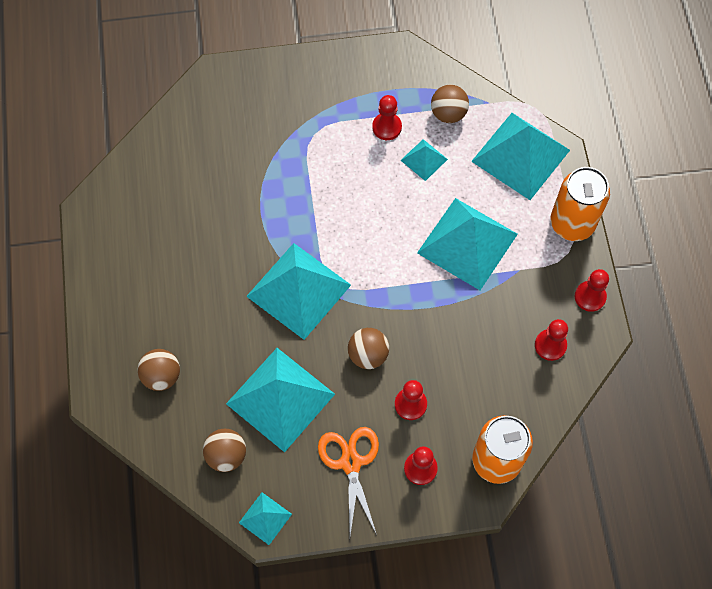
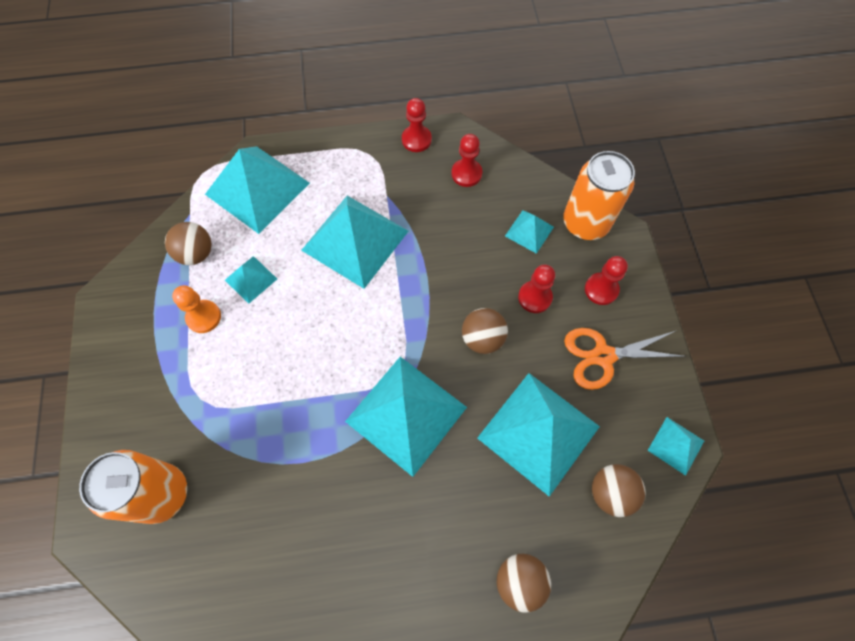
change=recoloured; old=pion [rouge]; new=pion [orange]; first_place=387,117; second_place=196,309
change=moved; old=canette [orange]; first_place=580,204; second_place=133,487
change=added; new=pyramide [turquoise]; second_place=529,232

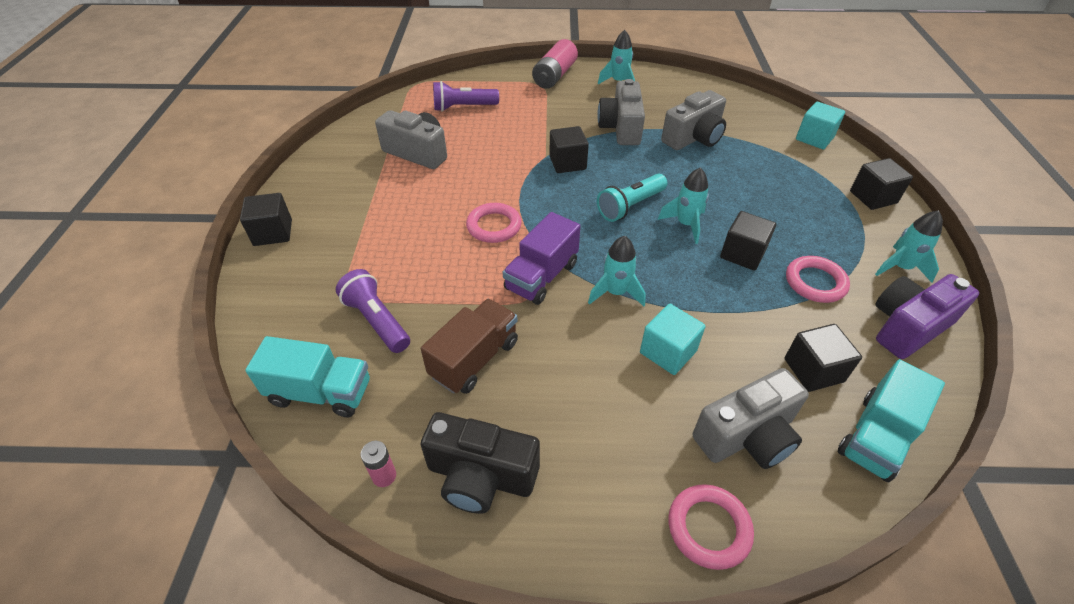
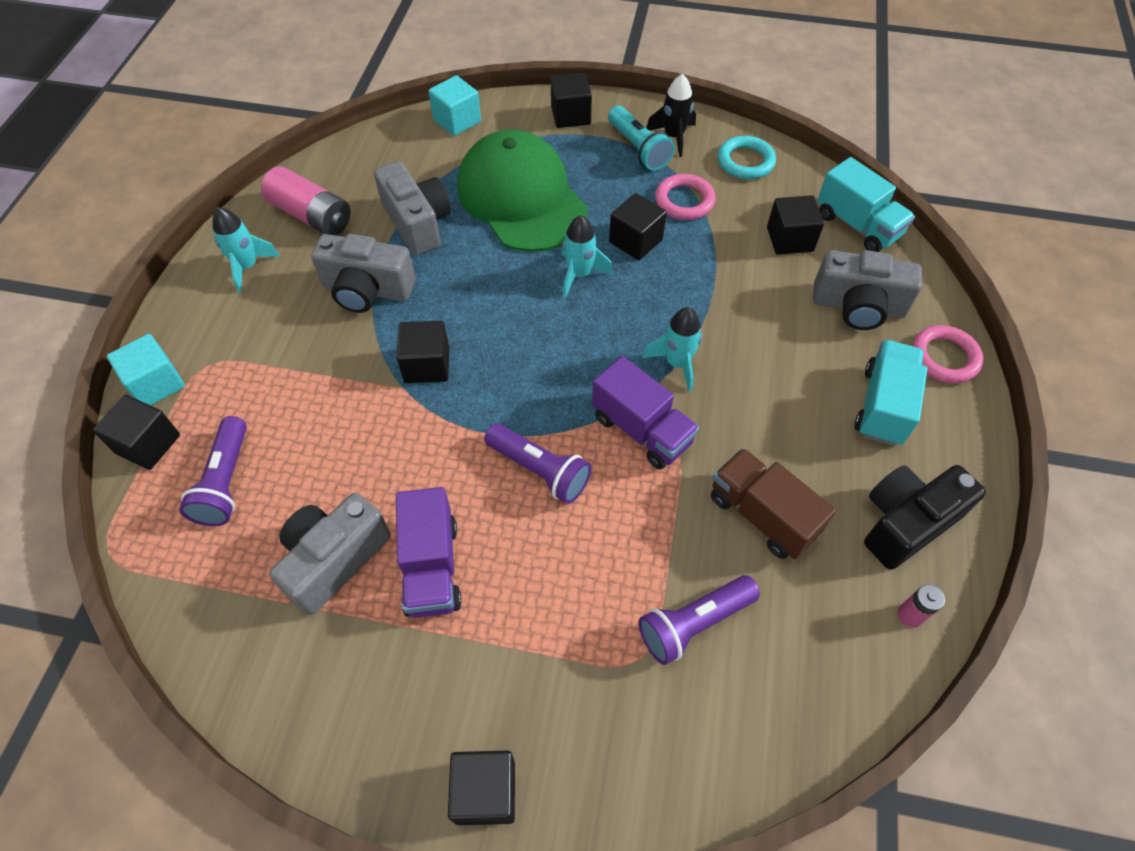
change=moved; old=camion [turquoise]; first_place=307,376; second_place=891,393
change=turned; old=appareil photo [noir]; first_place=480,463; second_place=925,517; degrees=-150
change=replaced; old=anneau [rose]; new=lampe de poche [violet]; first_place=494,223; second_place=538,463
change=moved; old=pile [rose]; first_place=555,64; second_place=306,201
change=moved; old=lampe de poche [turquoise]; first_place=632,198; second_place=641,138
change=moved; old=cube [turquoise]; first_place=673,339; second_place=146,370
change=turned; old=appareil photo [gris]; first_place=751,418; second_place=867,290; degrees=120
change=recoloured; old=fusée [turquoise]; new=fusée [noir]; first_place=909,246; second_place=671,115
change=replaced; old=appareil photo [violet]; new=anneau [turquoise]; first_place=927,316; second_place=747,157
change=added; new=cube [noir]; second_place=136,432
change=added; new=camion [violet]; second_place=429,552
change=added; new=casquette [vert]; second_place=522,191

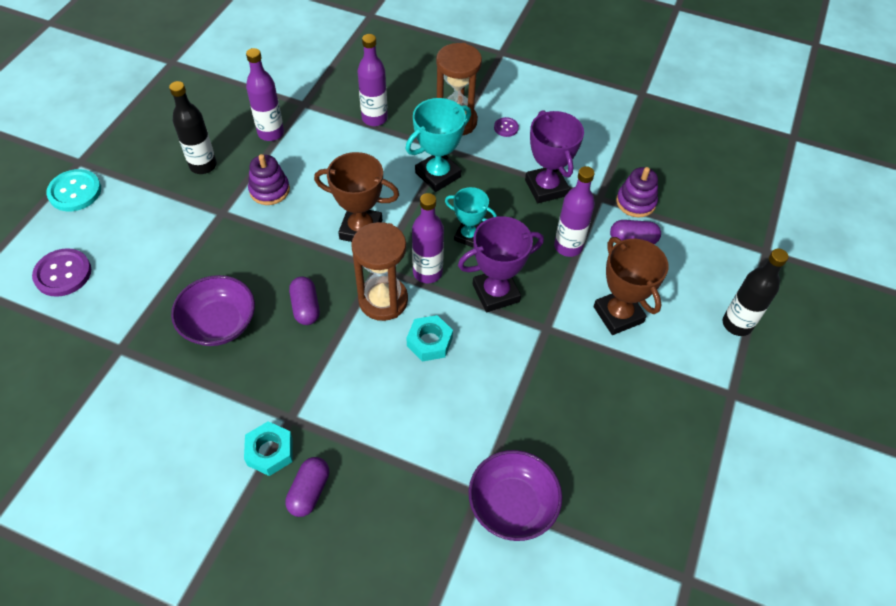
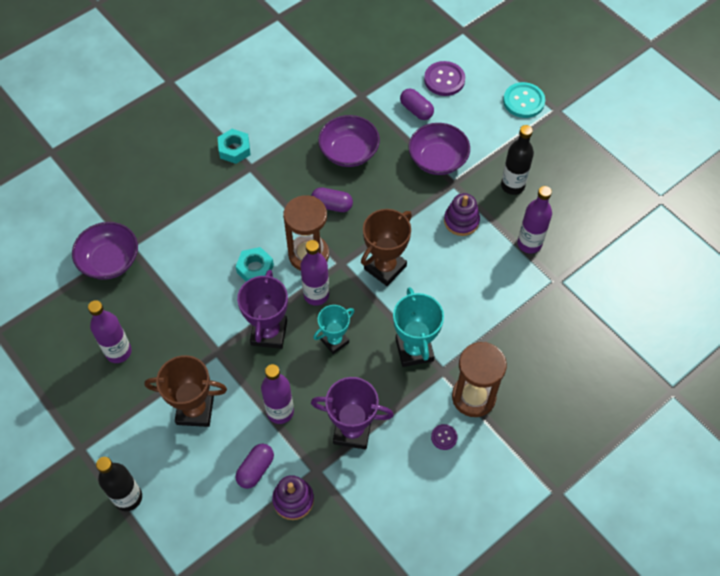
change=moved; old=gélule [violet]; first_place=307,487; second_place=417,104
change=moved; old=bouteille [violet]; first_place=372,80; second_place=110,331
change=added; new=bol [violet]; second_place=439,149

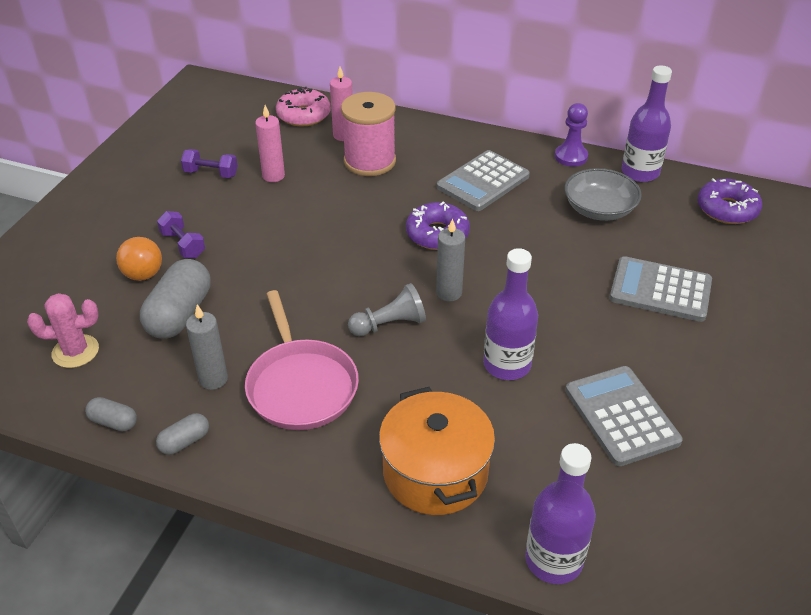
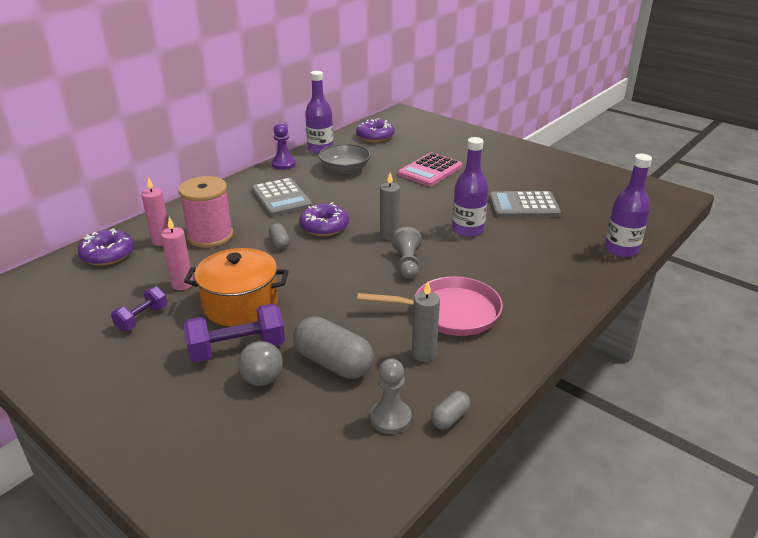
change=removed; old=cactus [rose]; first_place=63,330
change=recoloured; old=balle [orange]; new=balle [gris]; first_place=139,259; second_place=260,363
change=moved; old=gélule [gris]; first_place=182,434; second_place=279,236
change=resized; old=haltère [violet]; first_place=181,234; second_place=234,332; factor=1.66
change=recoloured; old=beignet [rose]; new=beignet [violet]; first_place=303,107; second_place=106,247
change=moved; old=marmite [orange]; first_place=437,451; second_place=236,287
change=recoloured; old=calculatrice [gris]; new=calculatrice [rose]; first_place=660,289; second_place=430,169
change=added; new=pion [gris]; second_place=390,396

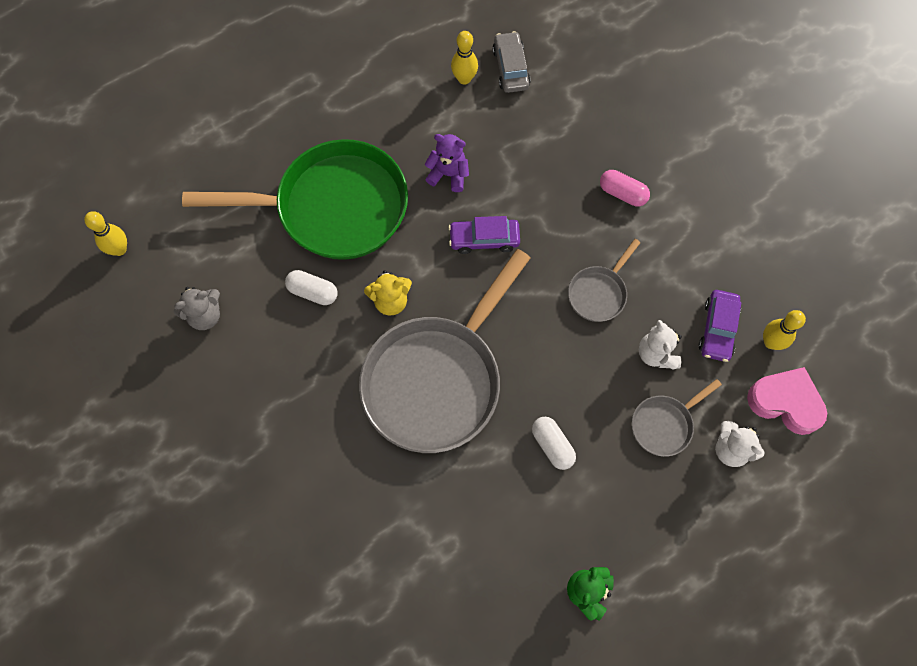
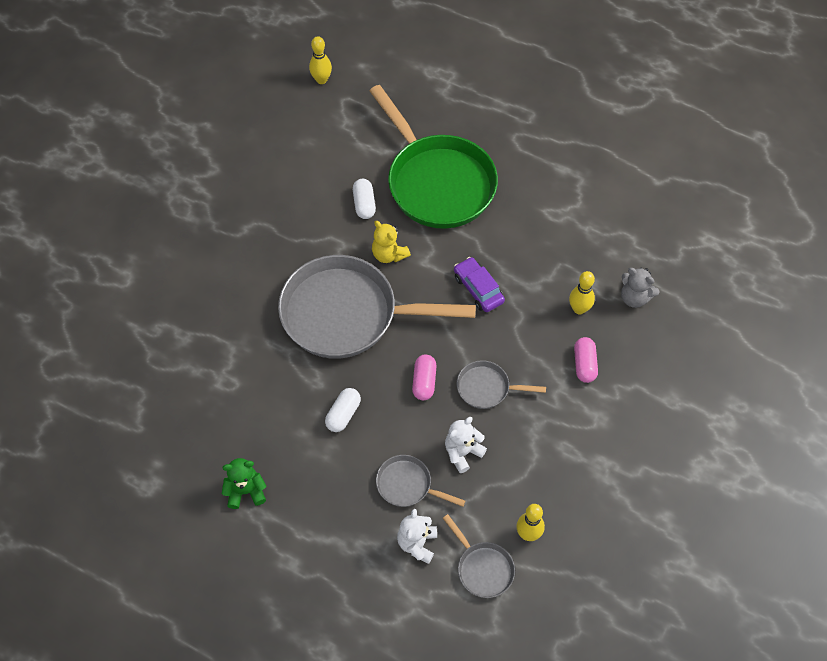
change=moved; old=ours en peluche [gris]; first_place=197,308; second_place=640,287
change=removed; old=ours en peluche [violet]; first_place=446,163
change=moved; old=quille [jaune]; first_place=464,58; second_place=582,292
change=removed; old=voiture [gris]; first_place=511,62
change=removed; old=voiture [violet]; first_place=720,326
change=replaced; old=cœur [rose]; new=poêle [gris]; first_place=787,401; second_place=479,556
change=added; new=gélule [rose]; second_place=424,377

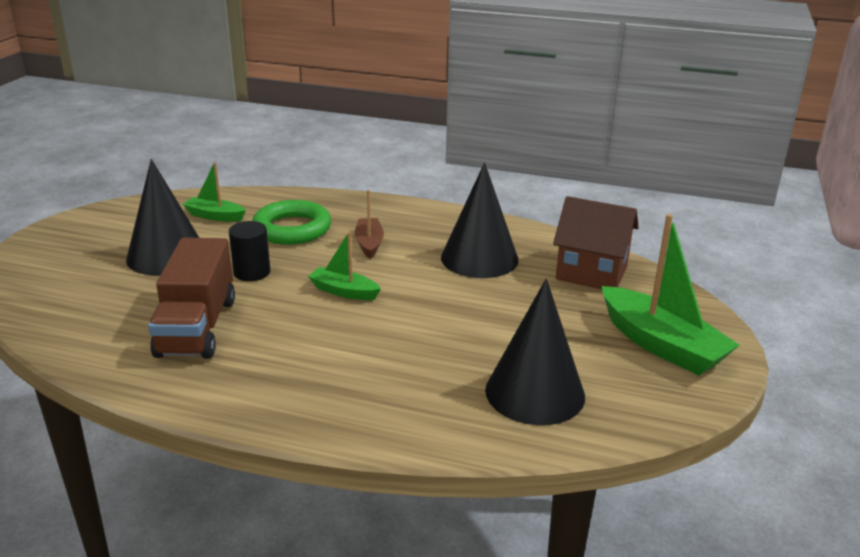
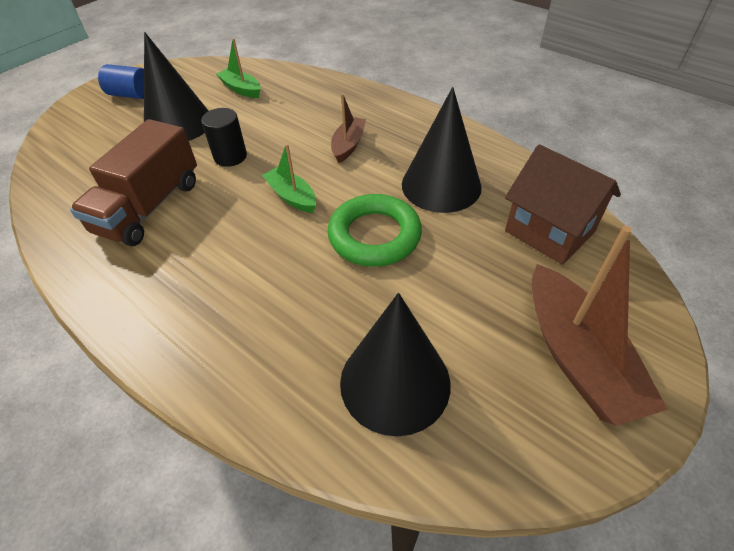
change=moved; old=anneau [vert]; first_place=291,222; second_place=374,230
change=recoloured; old=bateau [vert]; new=bateau [marron]; first_place=671,294; second_place=600,326
change=added; new=cylindre [bleu]; second_place=121,81

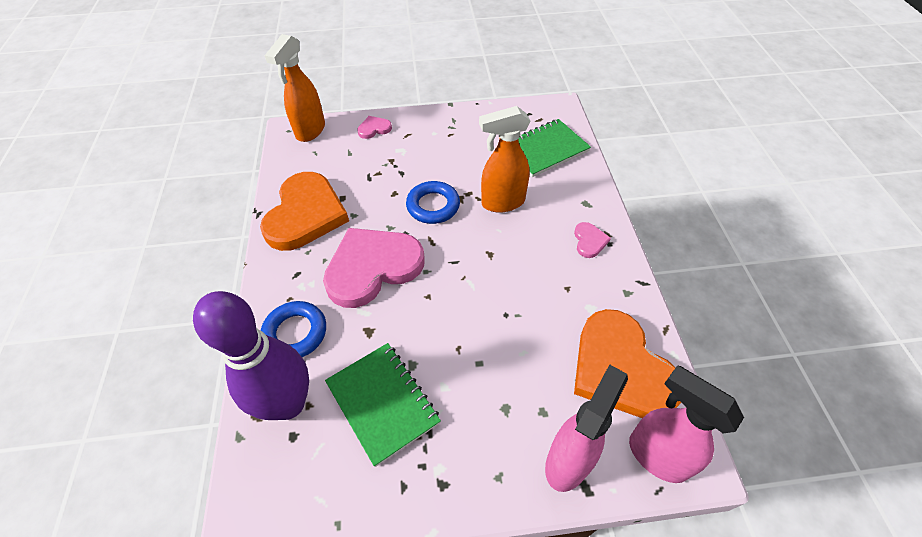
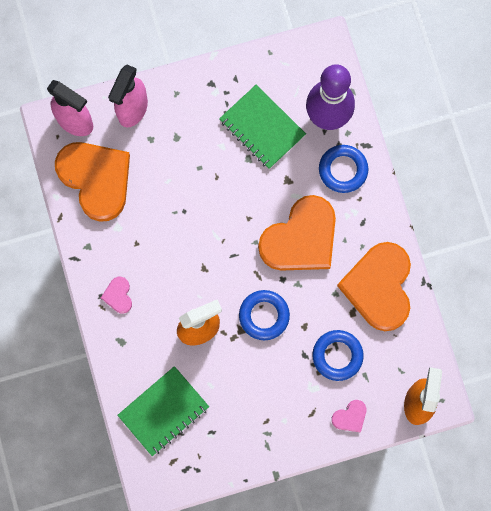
change=recoloured; old=cœur [rose]; new=cœur [orange]; first_place=374,268; second_place=297,233
change=added; new=anneau [bleu]; second_place=338,355

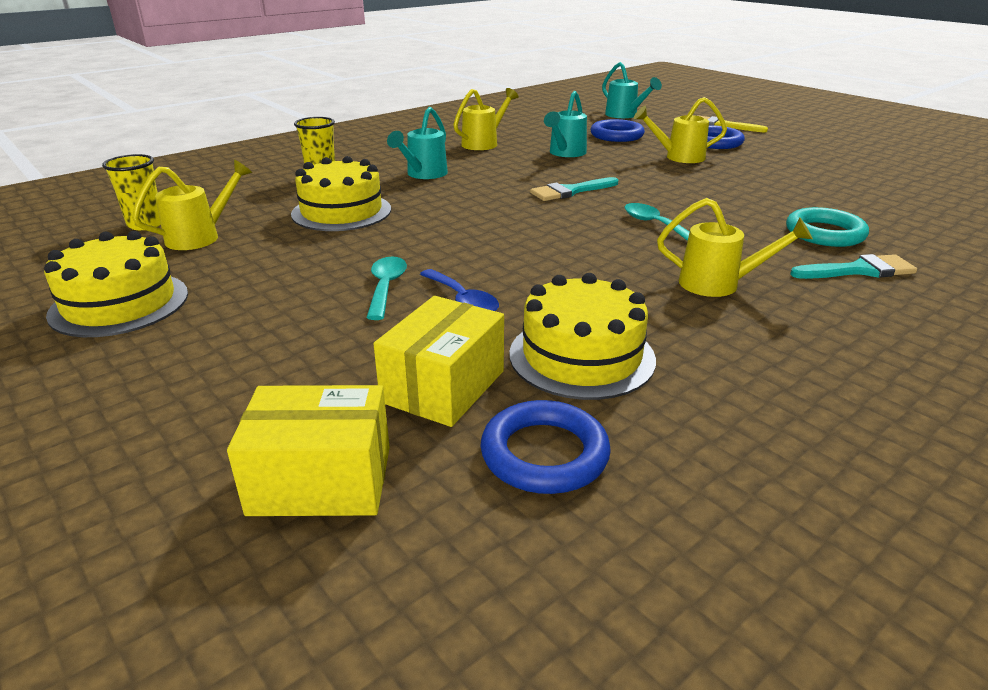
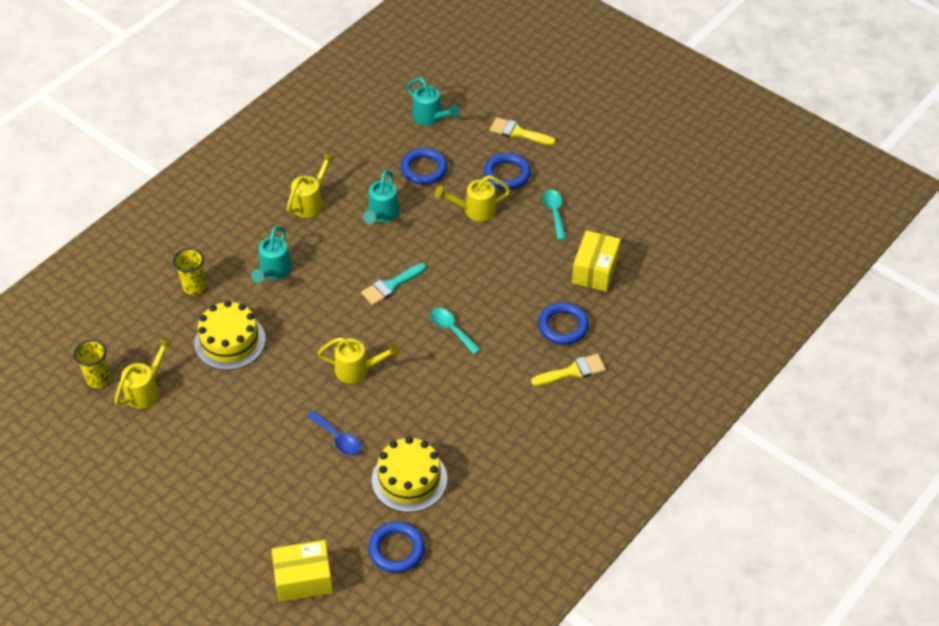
change=removed; old=gâteau [jaune]; first_place=116,284
change=moved; old=cuillère [turquoise]; first_place=386,288; second_place=554,215
change=moved; old=boîte [jaune]; first_place=438,361; second_place=596,261
change=moved; old=arrosoir [jaune]; first_place=735,247; second_place=359,360
change=recoloured; old=anneau [turquoise]; new=anneau [bleu]; first_place=827,227; second_place=563,323
change=recoloured; old=pinceau [turquoise]; new=pinceau [jaune]; first_place=853,266; second_place=568,370

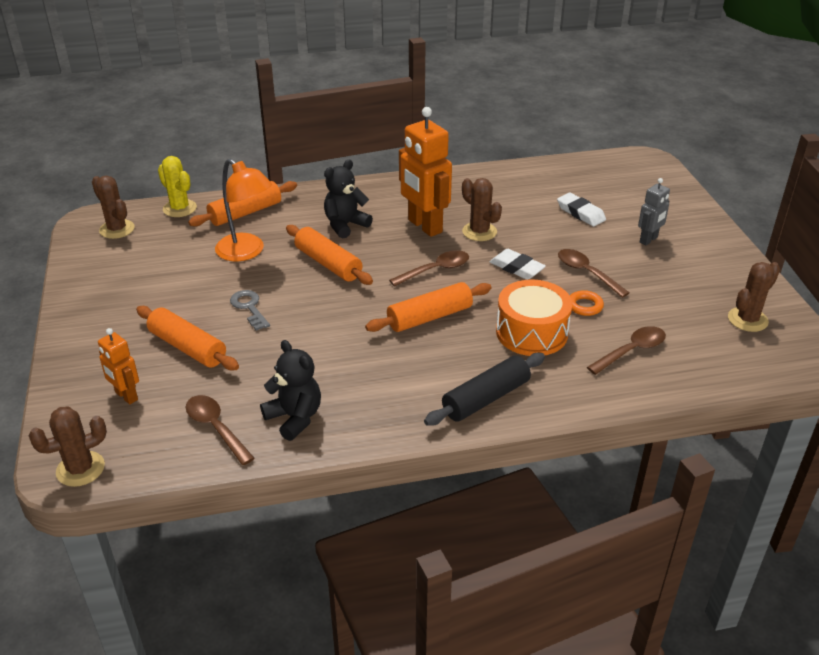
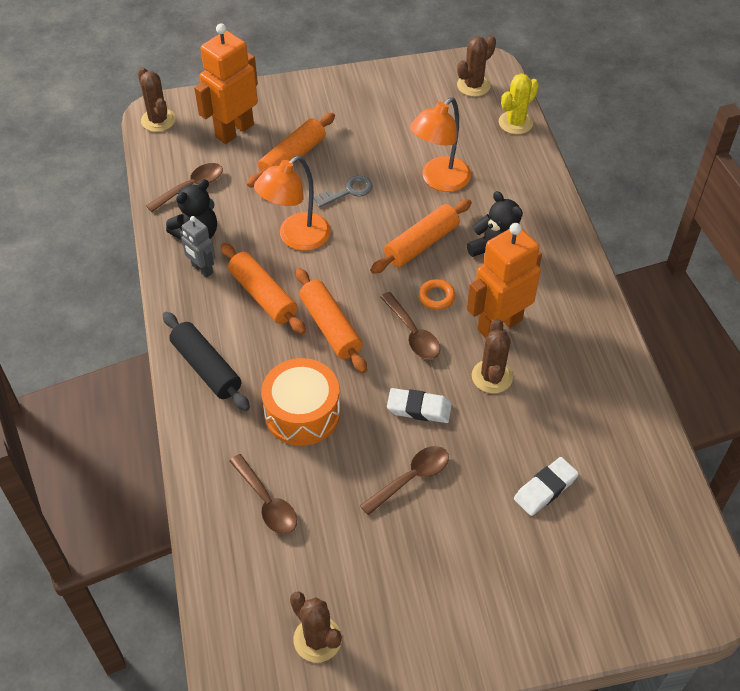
change=resized; old=robot [orange]; first_place=118,366; second_place=226,83; factor=1.86
change=moved; old=rouleau à pâtisserie [orange]; first_place=242,204; second_place=263,288
change=turned; old=cactus [marron]; first_place=482,209; second_place=492,356; degrees=-45
change=turned; old=gomme [blanc]; first_place=517,264; second_place=419,405; degrees=60
change=moved; old=anneau [orange]; first_place=587,303; second_place=437,294
change=moved; old=robot [gris]; first_place=654,212; second_place=197,247
change=added; new=lampe [orange]; second_place=292,203

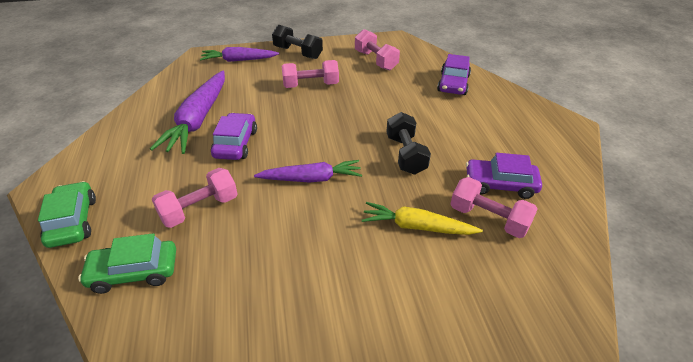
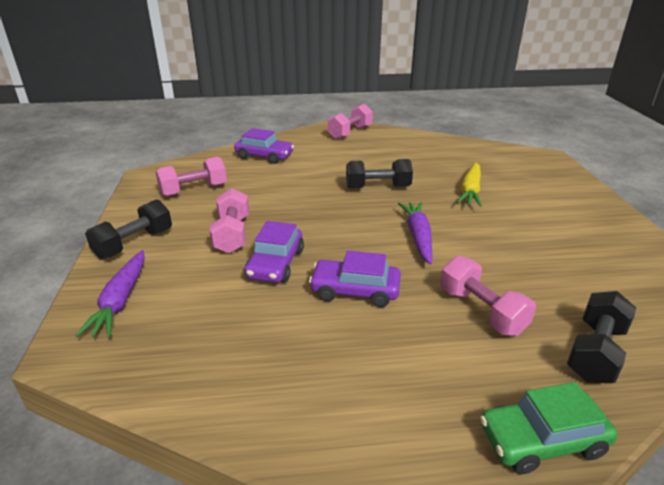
change=replaced; old=voiture [vert]; new=haltère [noir]; first_place=127,263; second_place=601,337
change=removed; old=carotte [violet]; first_place=187,112
change=moved; old=haltère [rose]; first_place=494,207; second_place=350,121
change=moved; old=voiture [violet]; first_place=504,176; second_place=274,252

